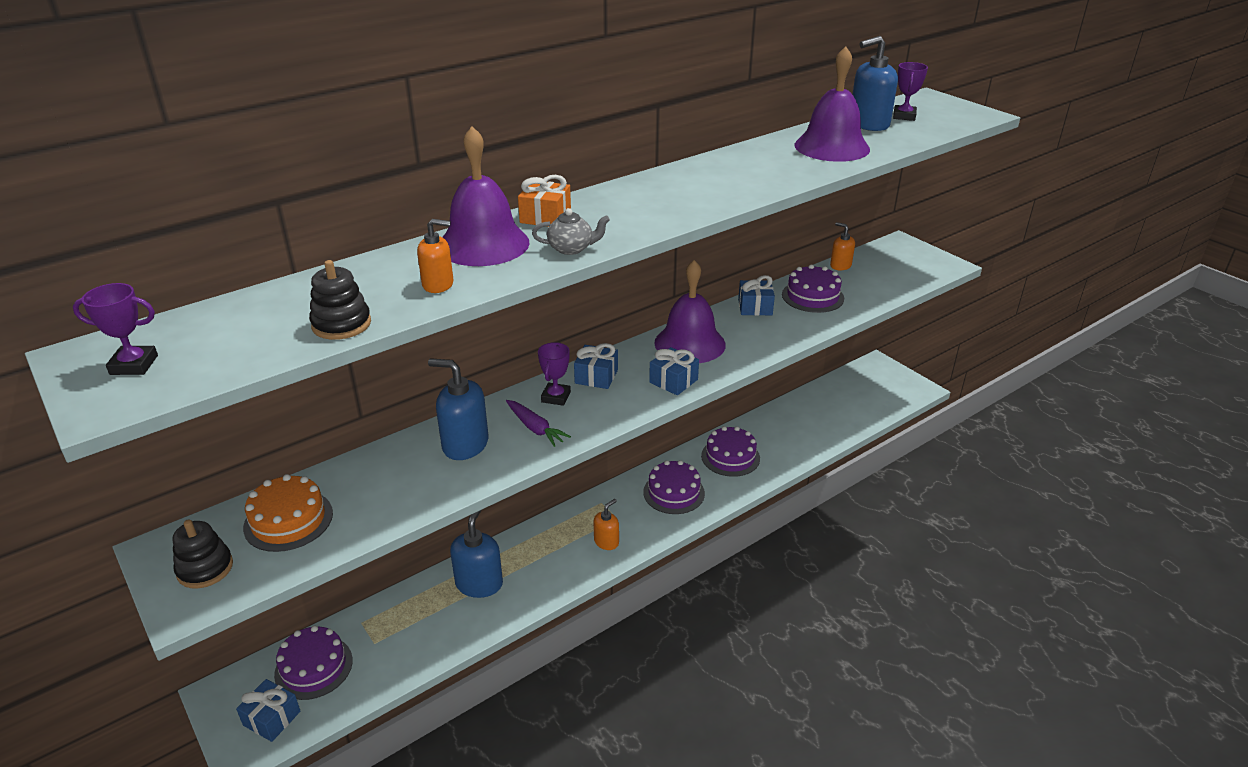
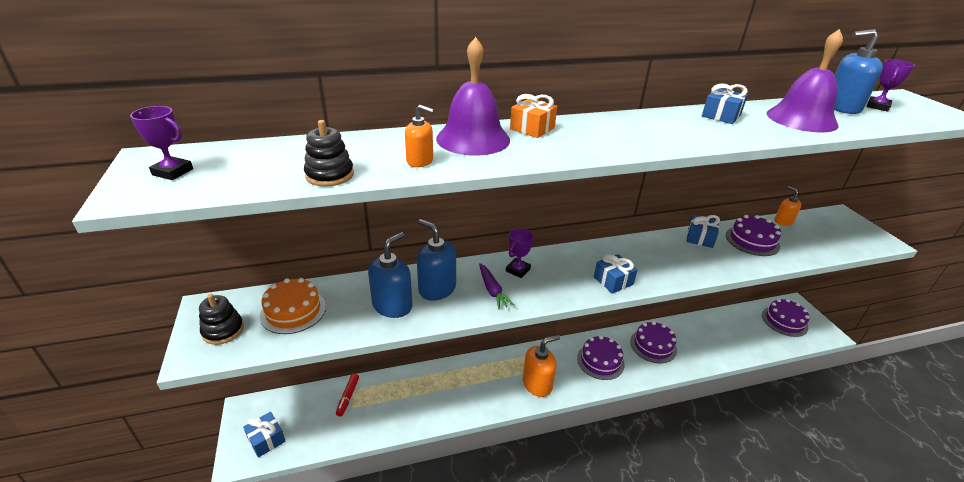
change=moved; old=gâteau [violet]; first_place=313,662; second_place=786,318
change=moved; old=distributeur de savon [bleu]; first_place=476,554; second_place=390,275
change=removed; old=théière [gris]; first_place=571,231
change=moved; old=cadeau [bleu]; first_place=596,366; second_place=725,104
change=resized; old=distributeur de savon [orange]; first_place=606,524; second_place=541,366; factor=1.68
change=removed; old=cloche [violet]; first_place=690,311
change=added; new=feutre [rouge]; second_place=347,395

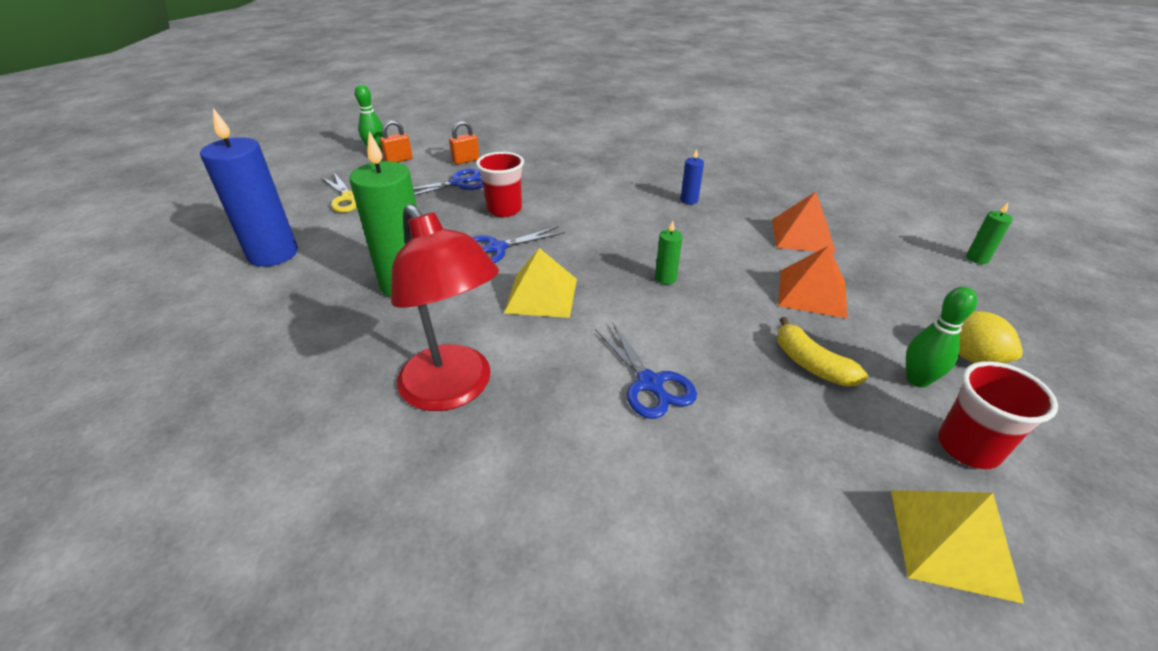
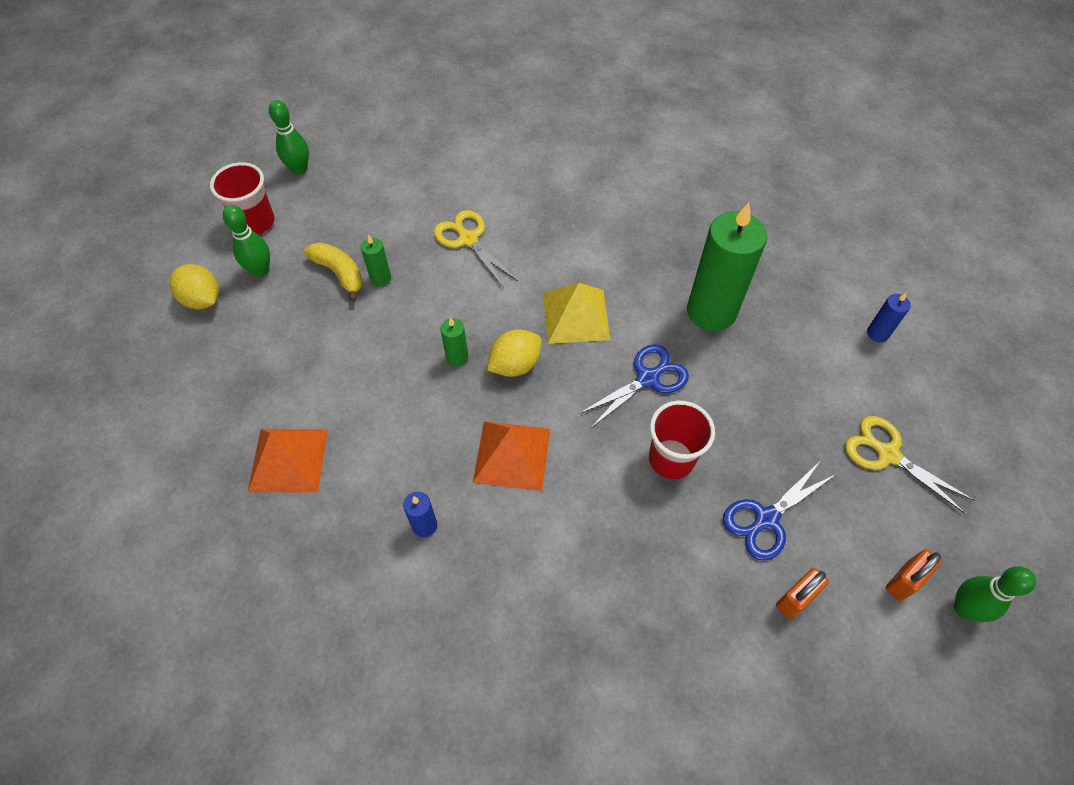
change=resized; old=bougie [bleu]; first_place=249,187; second_place=889,317; factor=0.43
change=removed; old=lampe [rouge]; first_place=445,307
change=recoloured; old=ciseaux [bleu]; new=ciseaux [jaune]; first_place=646,370; second_place=476,249
change=moved; old=pyramide [orange]; first_place=813,282; second_place=511,456
change=replaced; old=pyramide [jaune]; new=quille [vert]; first_place=957,547; second_place=289,137
change=moved; old=bougie [vert]; first_place=989,233; second_place=376,260
change=added; new=citron [jaune]; second_place=514,353

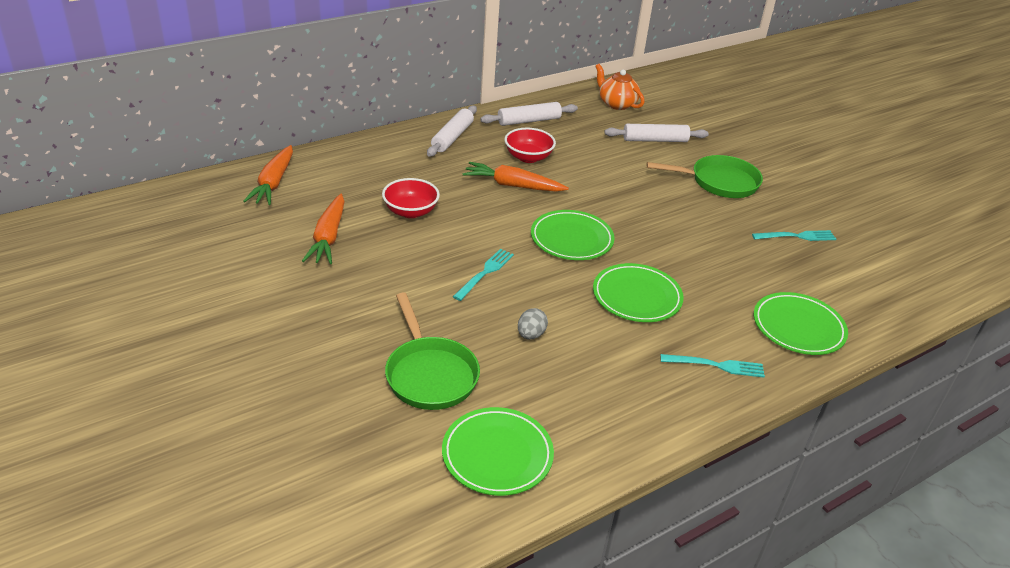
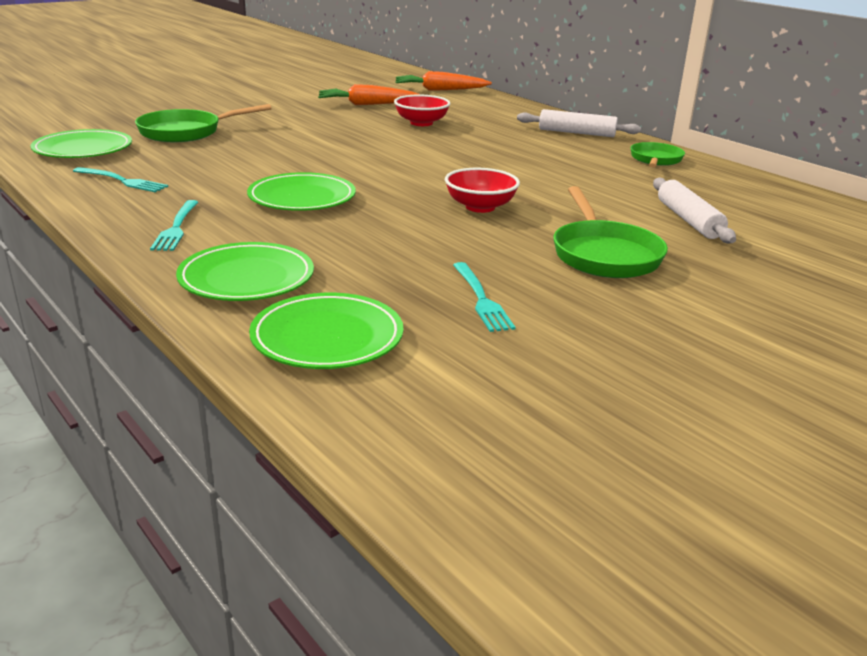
change=moved; old=fourchette [turquoise]; first_place=483,275; second_place=120,179
change=removed; old=carotte [orange]; first_place=516,177
change=replaced; old=rouleau à pâtisserie [blanc]; new=poêle [vert]; first_place=529,114; second_place=657,154
change=moved; old=bol [rouge]; first_place=530,145; second_place=482,190
change=removed; old=œuf [gris]; first_place=533,323
change=moved; old=assiette [vert]; first_place=573,235; second_place=326,331
change=removed; old=théière [orange]; first_place=620,87

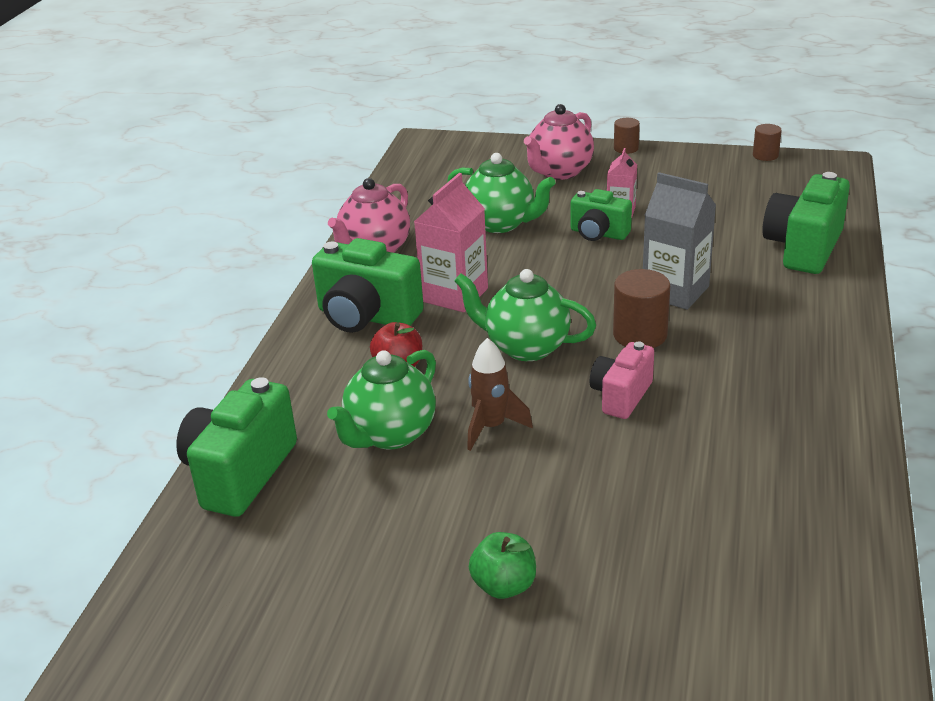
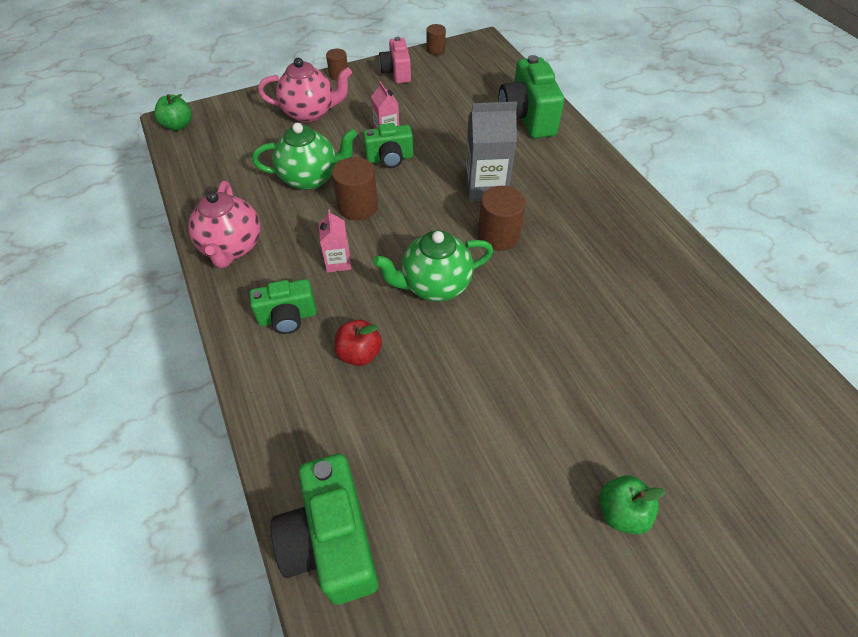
change=resized; old=appareil photo [vert]; first_place=368,285; second_place=282,306; factor=0.62
change=removed; old=théière [vert]; first_place=381,399
change=resized; old=brique de lait [rose]; first_place=451,243; second_place=334,241; factor=0.57
change=removed; old=fusée [marron]; first_place=500,394
change=turned; old=théière [rose]; first_place=559,142; second_place=305,90; degrees=-90
change=moved; old=appareil photo [rose]; first_place=622,380; second_place=395,60
change=added; new=pomme [vert]; second_place=173,112
change=added; new=cylindre [marron]; second_place=355,188

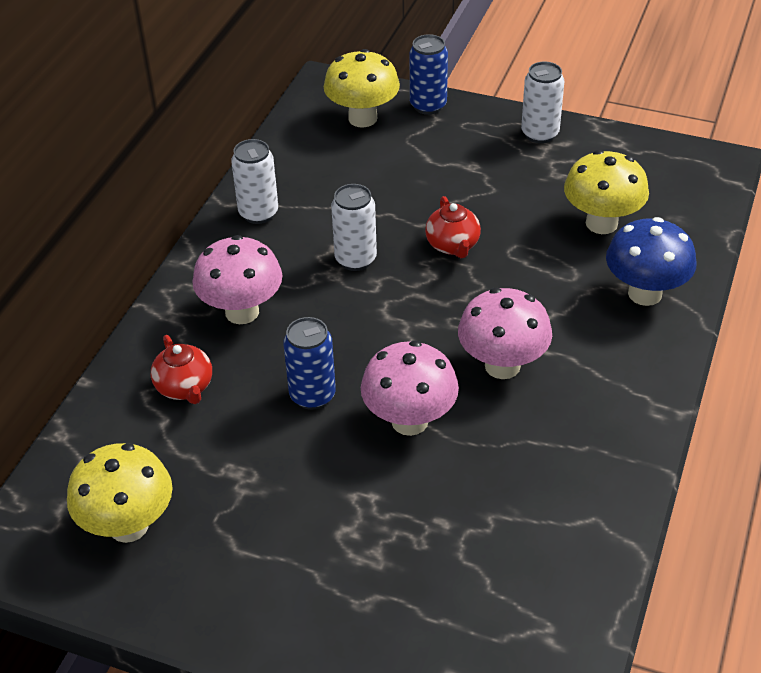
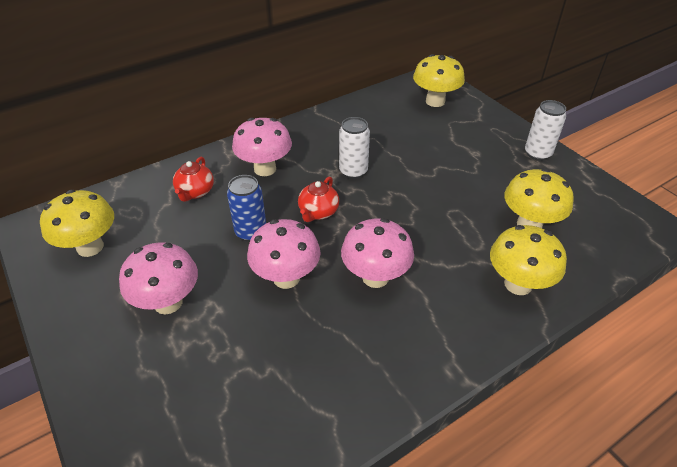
change=removed; old=canette [blanc]; first_place=254,181
change=removed; old=canette [bleu]; first_place=429,74
change=moved; old=théière [rouge]; first_place=453,227; second_place=318,199
change=recoloured; old=champignon [bleu]; new=champignon [jaune]; first_place=651,261; second_place=528,260
change=added; new=champignon [rose]; second_place=158,278

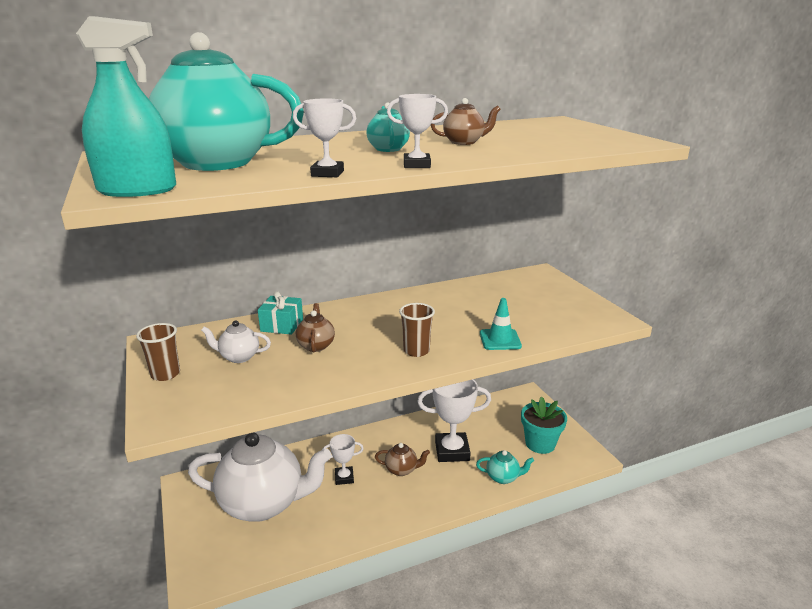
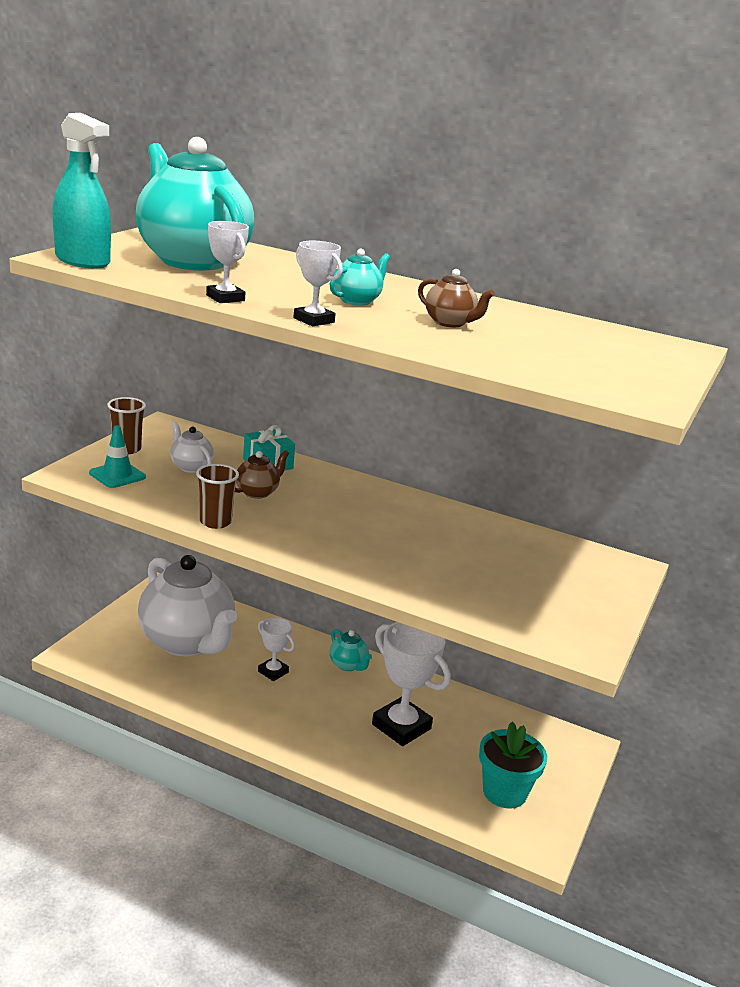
change=removed; old=théière [marron]; first_place=402,459
change=moved; old=gobelet [marron]; first_place=417,330; second_place=217,496
change=moved; old=théière [turquoise]; first_place=505,467; second_place=351,650
change=moved; old=cône de chantier [turquoise]; first_place=501,324; second_place=117,456

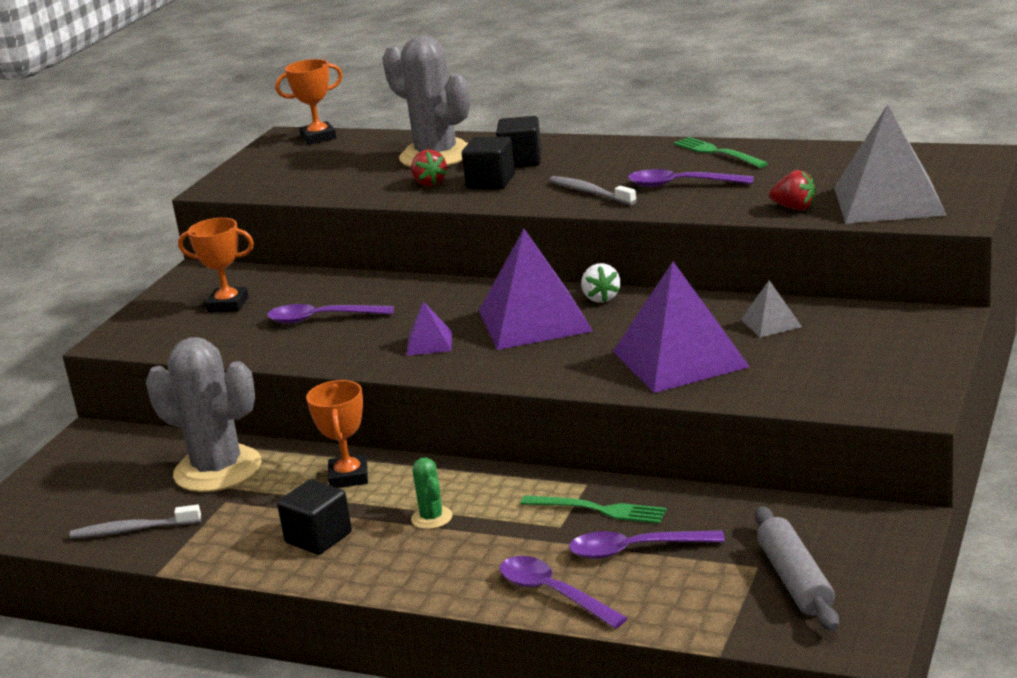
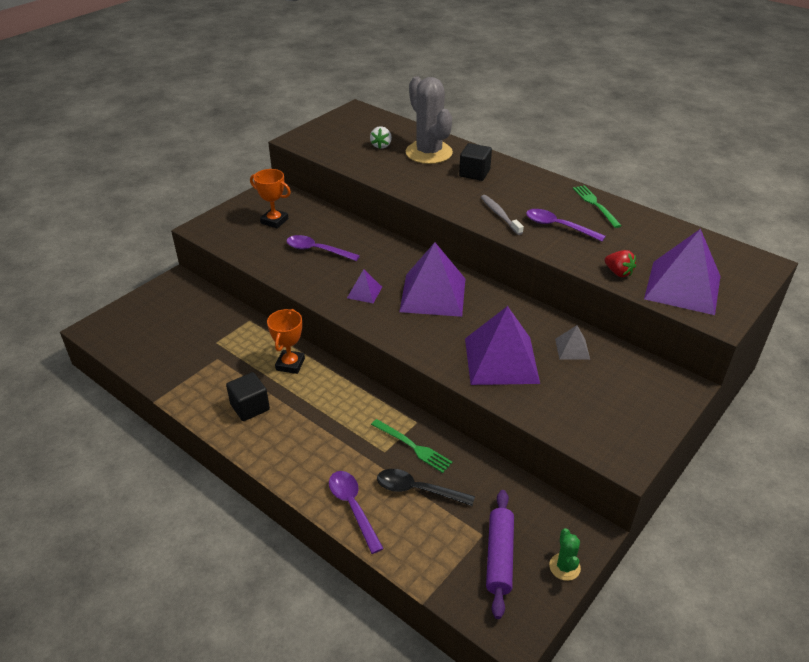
change=removed; old=brosse à dents [gris]; first_place=135,522
change=removed; old=cactus [gris]; first_place=203,414
change=removed; old=trophée [orange]; first_place=309,102
change=removed; old=fraise [rouge]; first_place=429,167
change=moved; old=cactus [vert]; first_place=431,493; second_place=565,554
change=removed; old=cube [noir]; first_place=488,163
change=recoloured; old=cuillère [violet]; new=cuillère [noir]; first_place=647,544; second_place=426,487
change=moved; old=fraise [blanc]; first_place=600,283; second_place=381,137
change=recoloured; old=rouleau à pâtisserie [gris]; new=rouleau à pâtisserie [violet]; first_place=797,568; second_place=500,554
change=recoloured; old=pyramide [gris]; new=pyramide [violet]; first_place=890,164; second_place=682,272

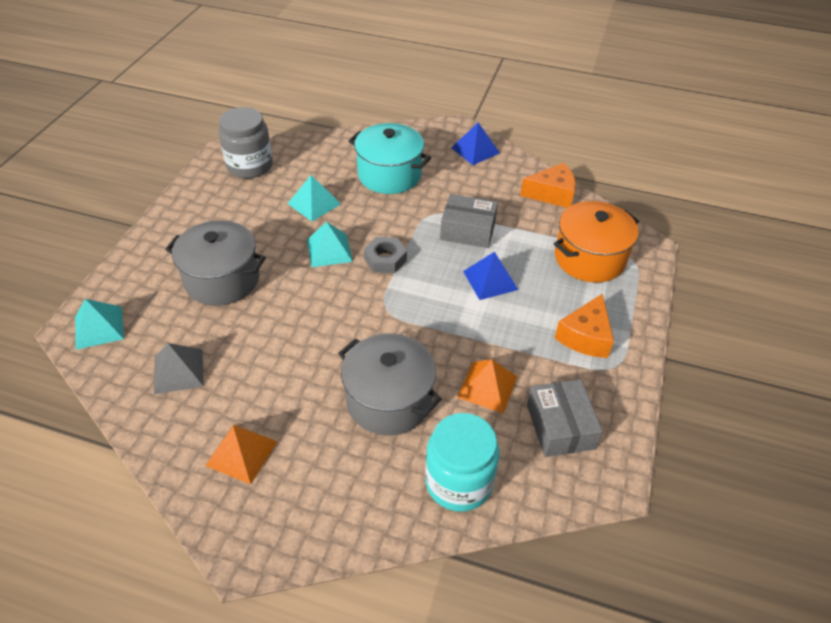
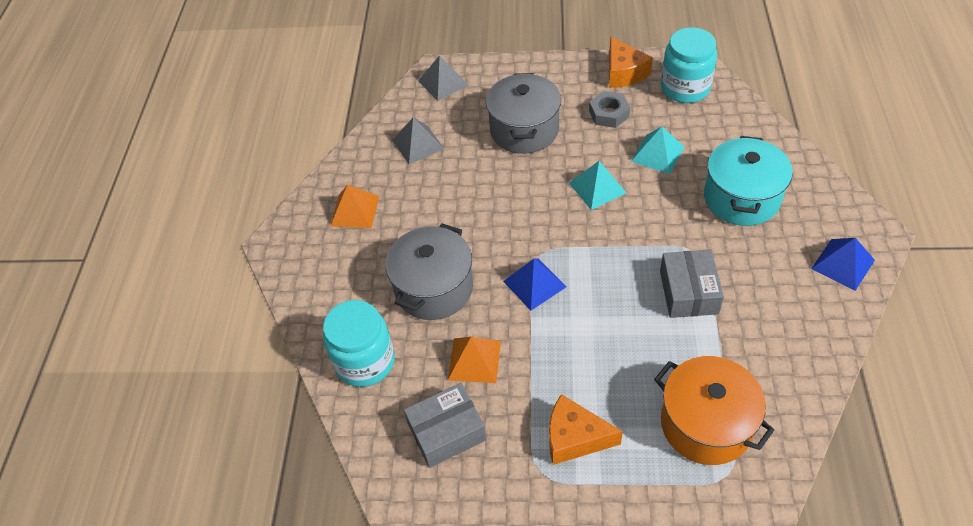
change=recoloured; old=pyramide [turquoise]; new=pyramide [gris]; first_place=99,324; second_place=443,78
change=recoloured; old=bocal [gris]; new=bocal [turquoise]; first_place=246,143; second_place=689,65
change=moved; old=écrou [gris]; first_place=385,255; second_place=609,109
change=moved; old=pyramide [bleu]; first_place=490,276; second_place=534,284
change=moved; old=fromage [orange]; first_place=548,185; second_place=631,62

